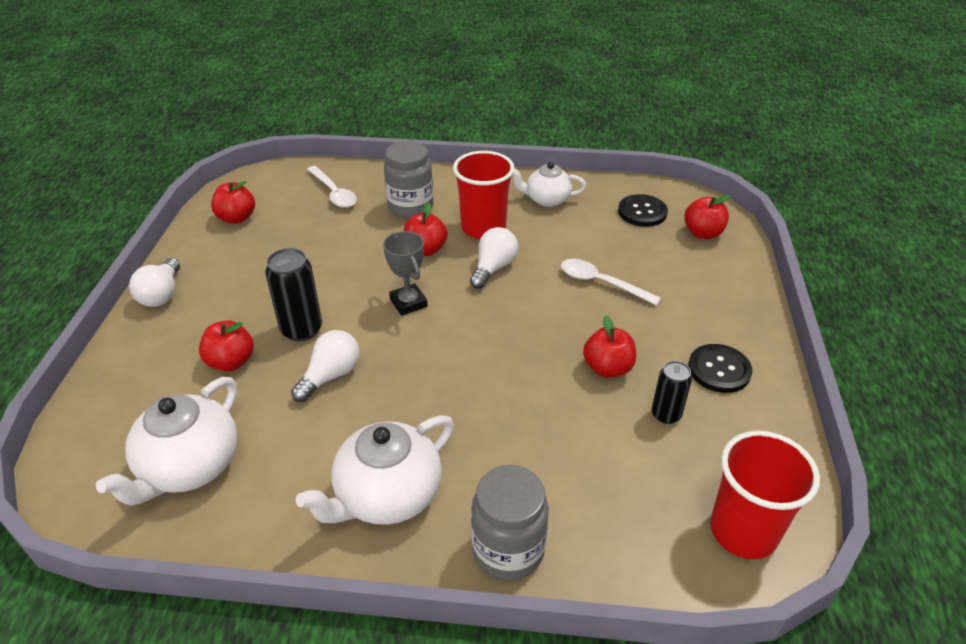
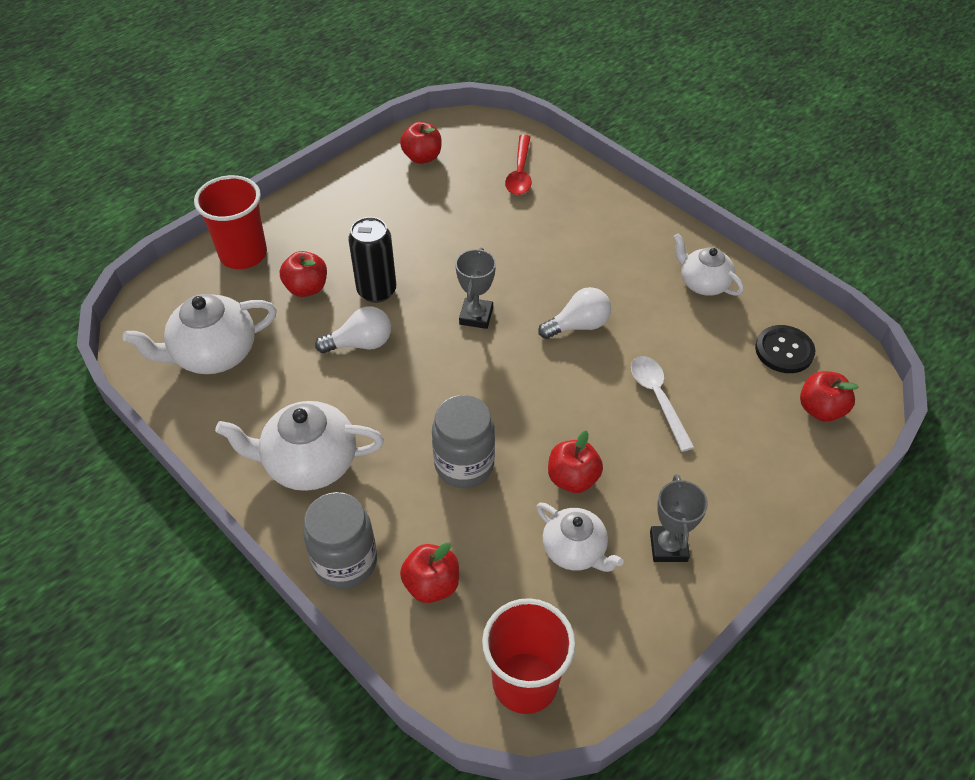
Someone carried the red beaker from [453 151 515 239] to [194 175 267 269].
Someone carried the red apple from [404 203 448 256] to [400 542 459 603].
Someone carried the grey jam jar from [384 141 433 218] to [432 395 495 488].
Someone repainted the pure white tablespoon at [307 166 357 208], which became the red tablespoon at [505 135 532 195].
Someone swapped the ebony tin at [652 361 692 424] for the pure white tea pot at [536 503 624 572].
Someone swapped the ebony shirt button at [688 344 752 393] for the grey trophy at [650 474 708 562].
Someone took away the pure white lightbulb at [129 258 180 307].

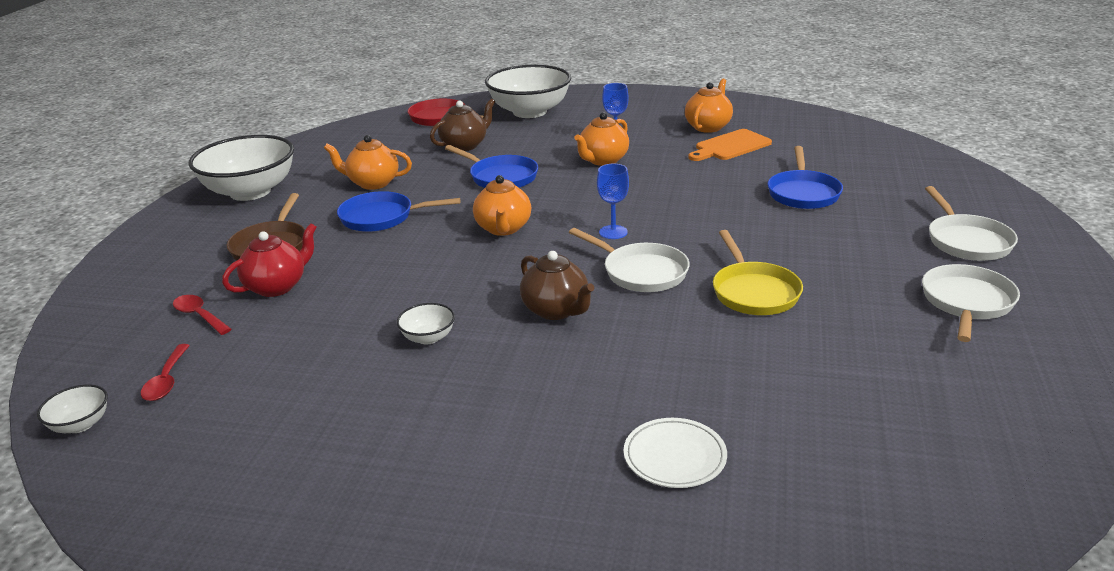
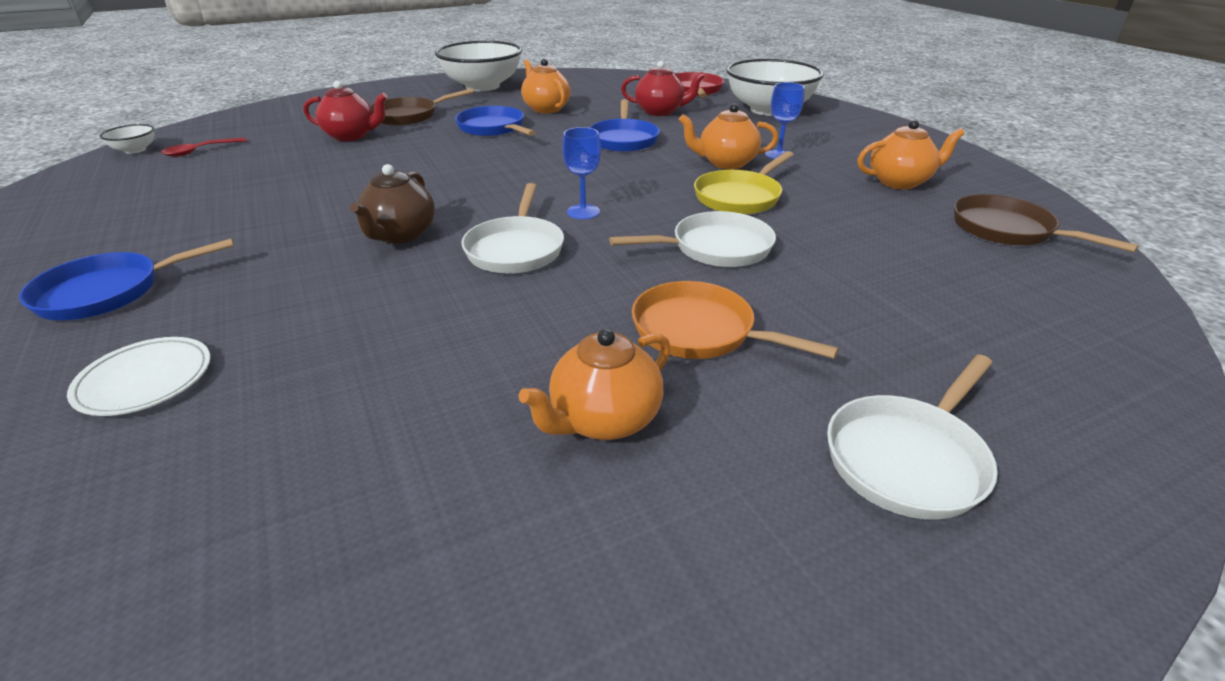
Someone carried the blue frying pan from [768 146 843 209] to [19 239 234 320].
Someone carried the bright orange tea pot from [473 175 531 236] to [518 329 671 440].
Someone carried the pure white frying pan from [922 264 1020 342] to [609 211 776 267].
Someone repainted the dark brown tea pot at [430 98 495 151], which became the red tea pot at [621 61 705 116].
Someone put down the bright orange frying pan at [632 281 839 359].
Someone carried the bright yellow frying pan from [713 230 803 315] to [694 151 794 214].
Someone put down the dark brown frying pan at [954 194 1139 252].
Someone took away the red tablespoon at [173 295 232 335].
Someone took away the pure white deep dish at [397 303 455 345].
Someone took away the bright orange bread board at [688 129 772 161].

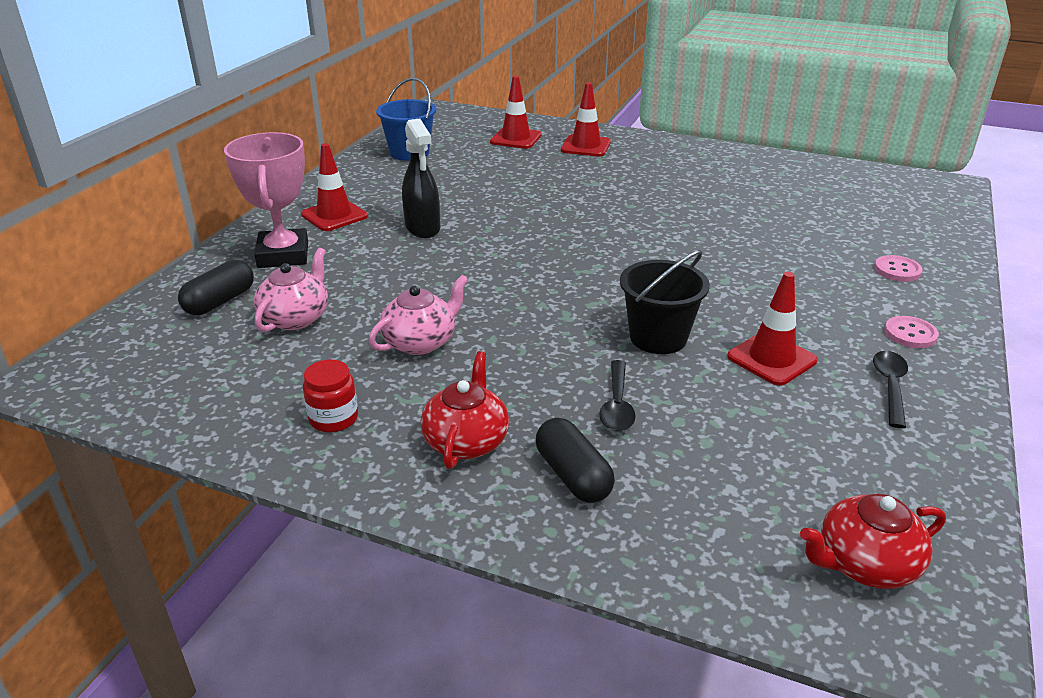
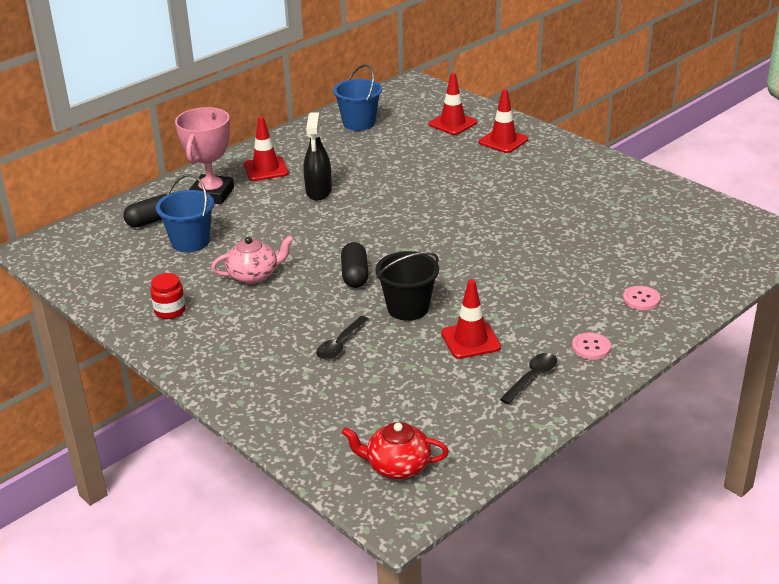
Someone swapped the rosy tea pot at [254 248 328 332] for the blue bucket at [156 174 214 252].
Someone carried the ebony capsule from [536 418 615 503] to [341 242 368 288].
Someone took away the red tea pot at [421 351 509 469].

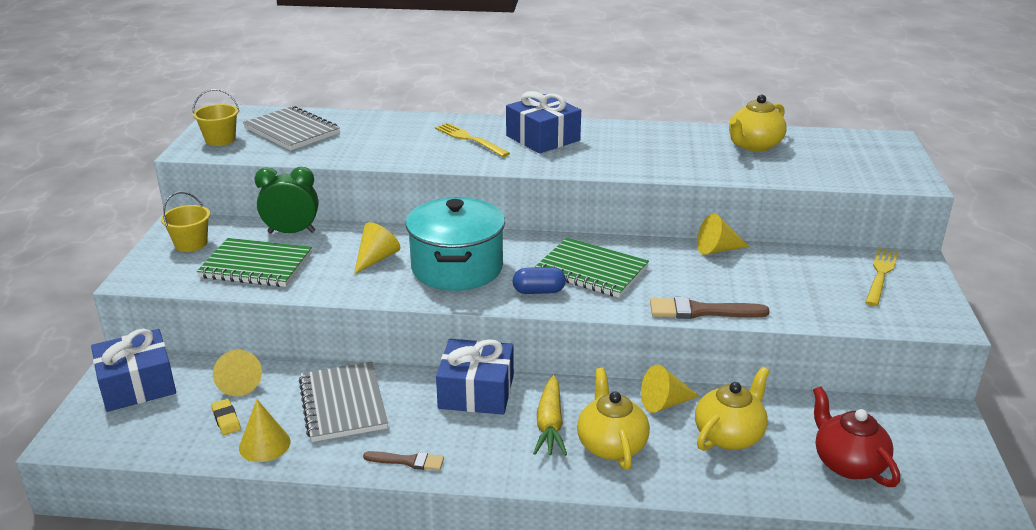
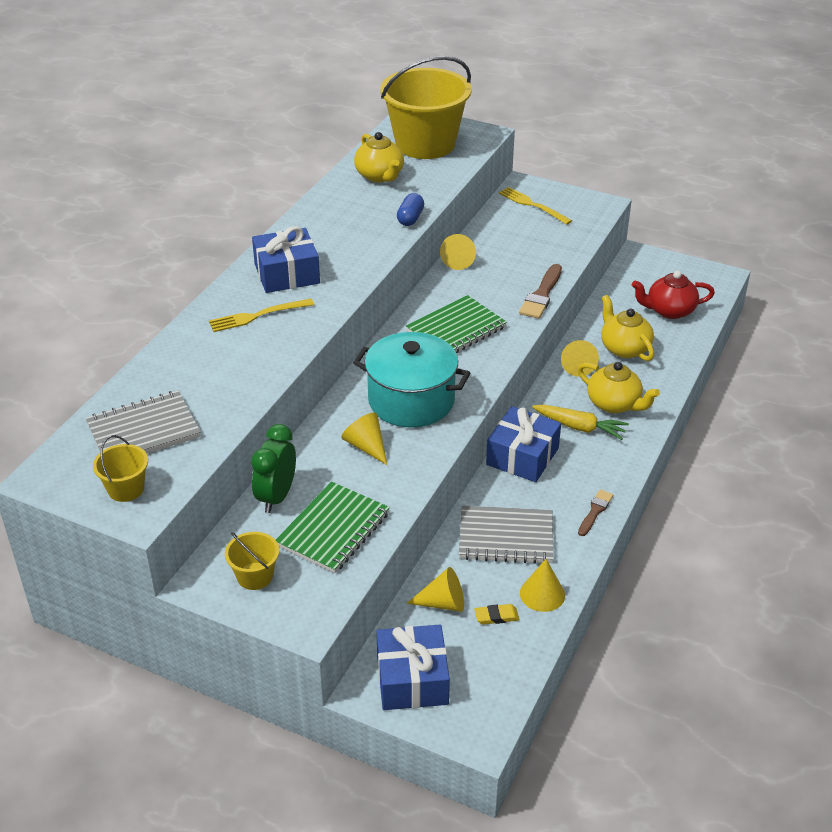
Someone put down the bright yellow bucket at [380 56 472 159].
Someone carried the blue capsule from [513 267 566 294] to [397 193 424 226].
Someone rotated the bright yellow tea pot at [577 368 650 470] by 150 degrees counterclockwise.

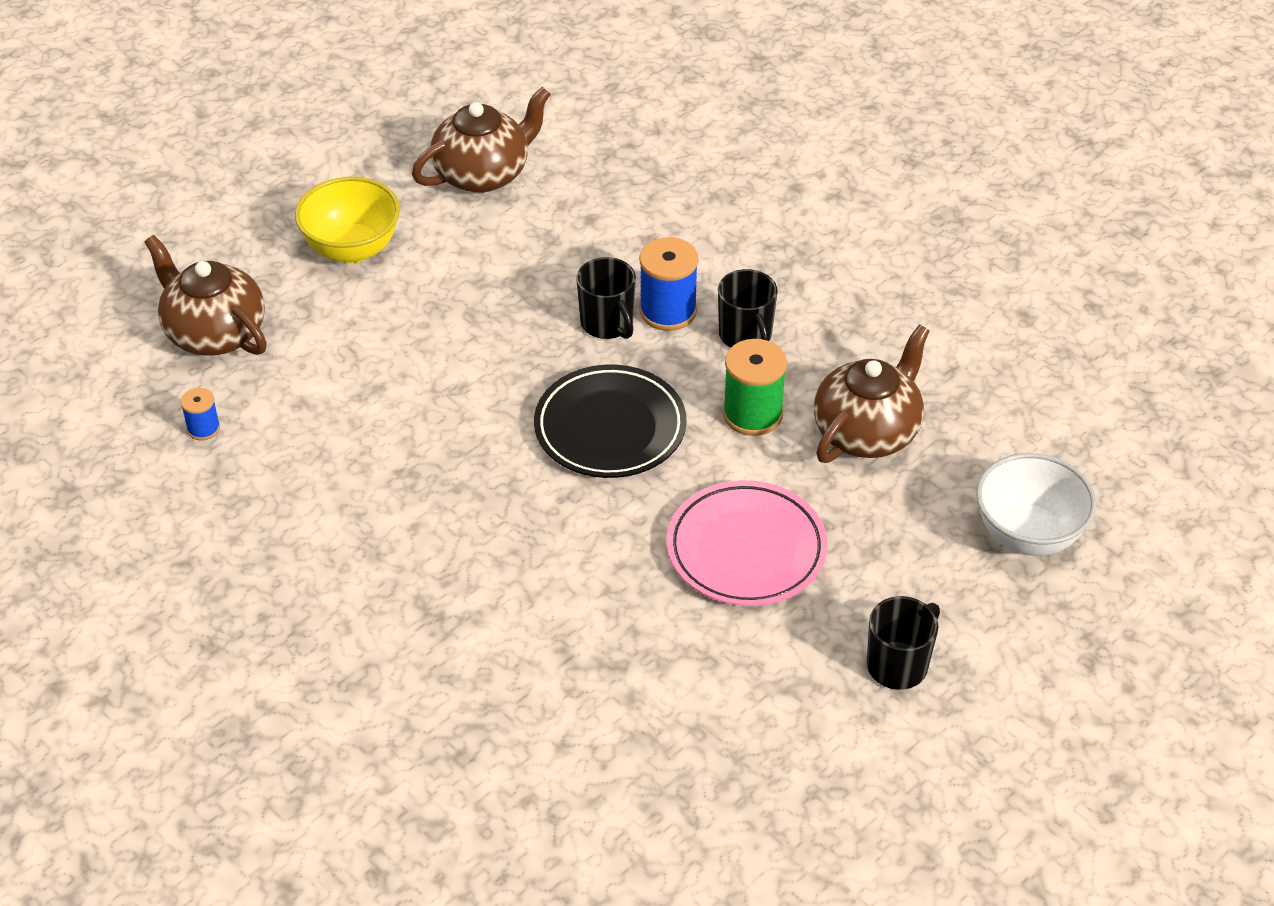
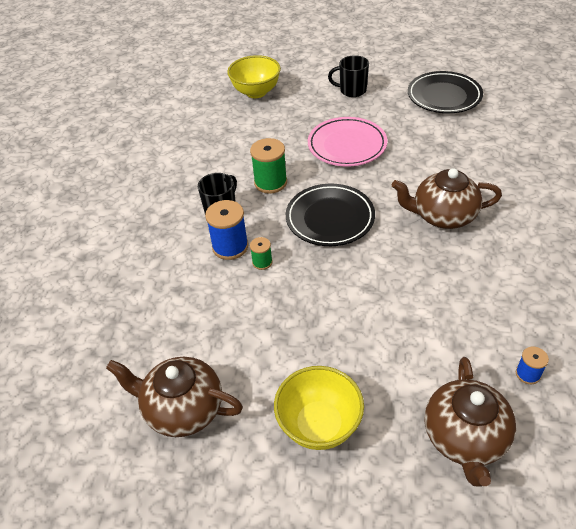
Someone repainted the pure white deep dish at [976 453 1096 556], which became the bright yellow deep dish at [227 55 281 98].
Someone swapped the ebony mug at [576 257 636 339] for the green spool at [250 237 273 270].
Someone carried the dark brown tea pot from [814 325 930 463] to [392 168 502 229].
Someone put down the ebony dinner plate at [408 71 483 113].

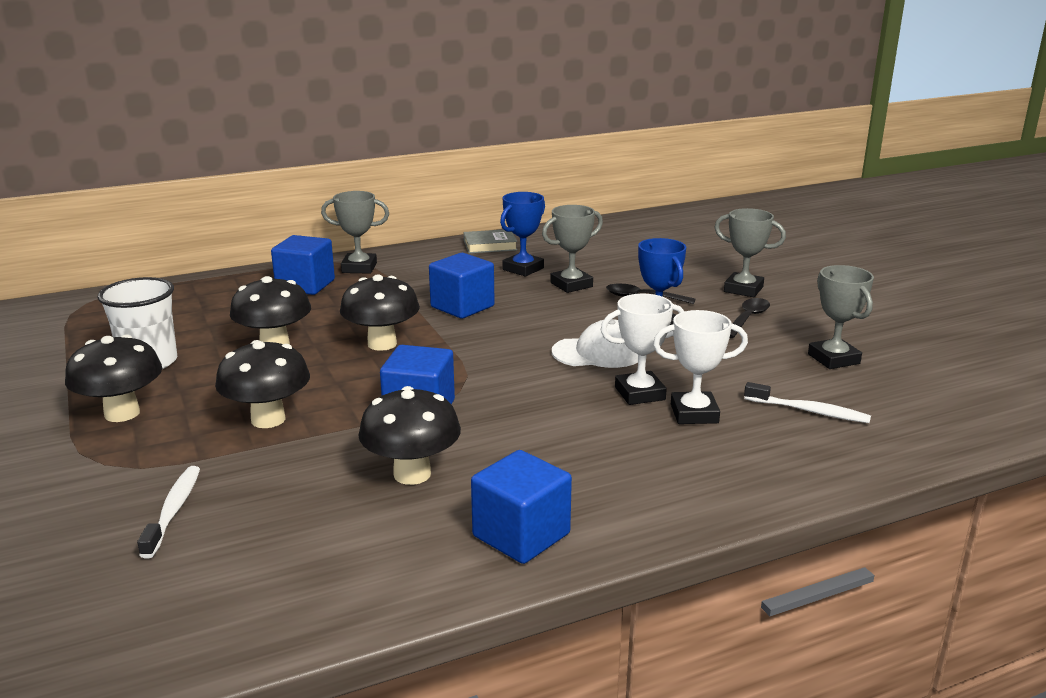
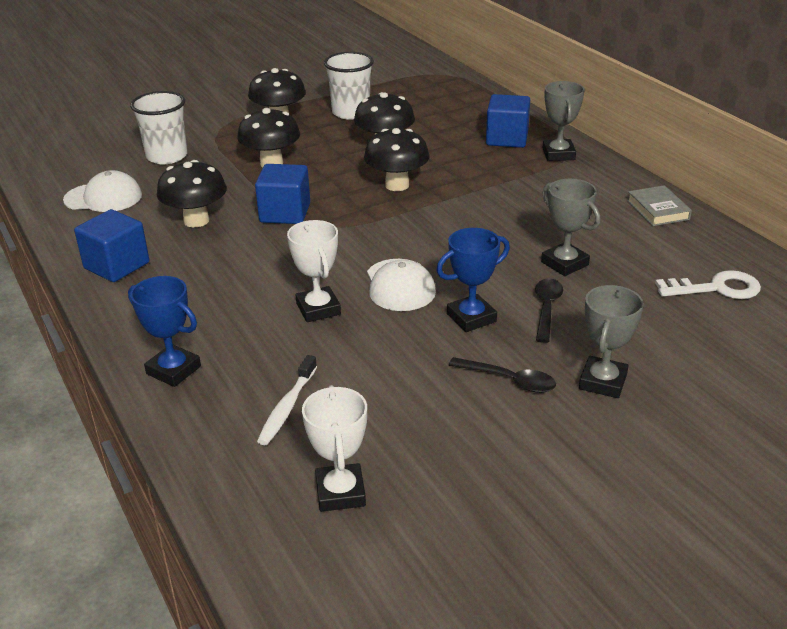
Someone put down the pure white peaked cap at [63 170 142 212].
Someone carried the blue trophy from [500 192 545 276] to [128 276 201 387].
Someone swapped the pure white tooth brush at [137 466 200 558] for the pure white beaker at [130 91 187 164].
Someone carried the pure white trophy from [653 310 748 424] to [302 385 367 512].
Someone put down the pure white latchkey at [655 270 761 299].
Someone took away the blue cube at [429 253 495 319].
Someone took away the grey trophy at [808 265 874 369].

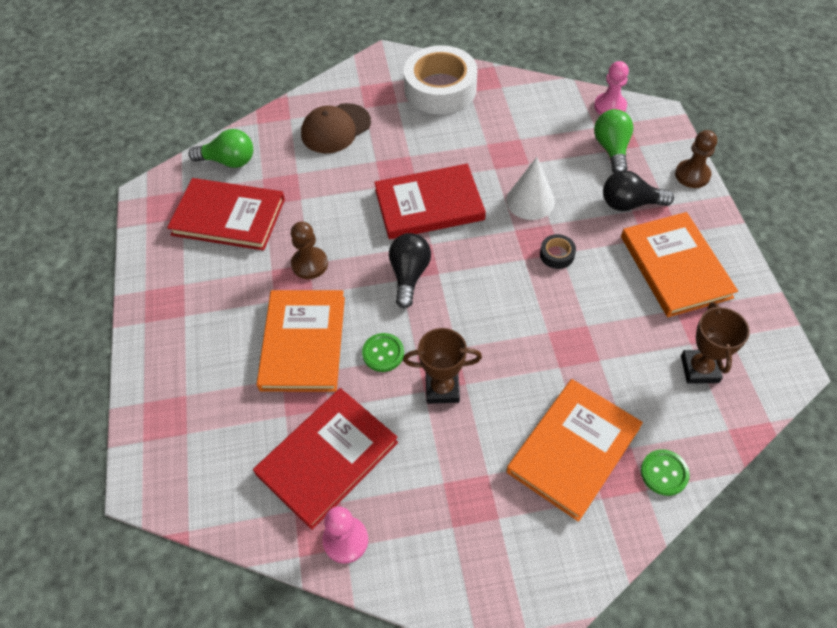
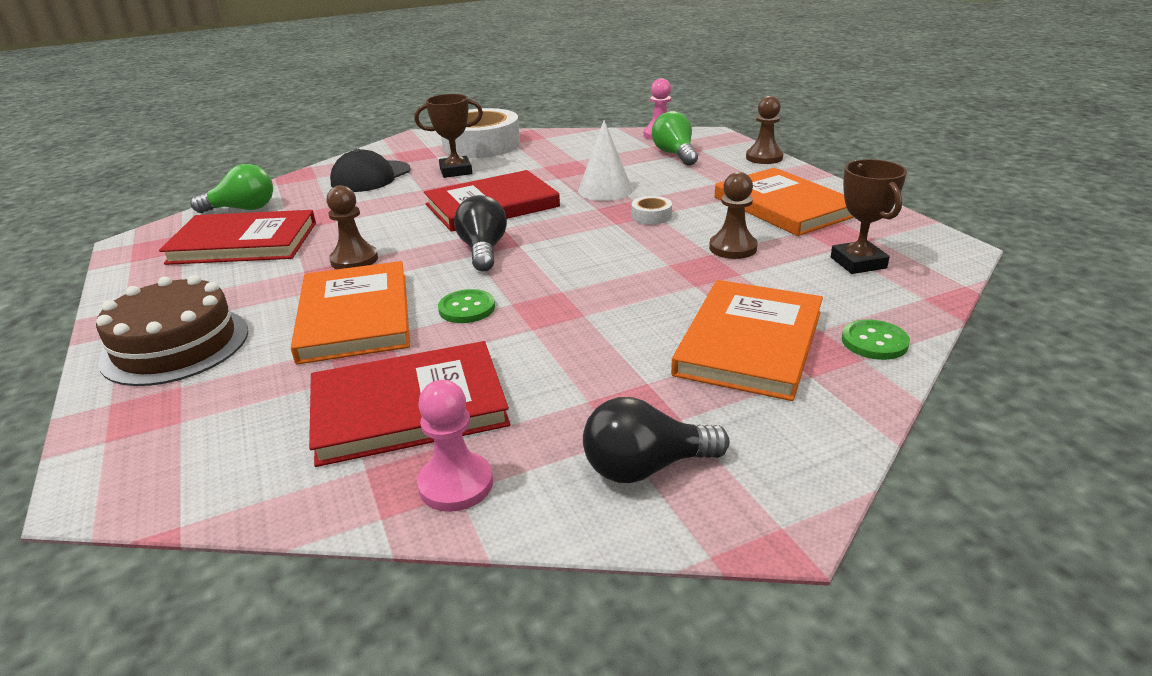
Someone put down the dark brown cake at [96 275 248 386].
Someone rotated the red hardcover at [253 388 398 530] by 45 degrees clockwise.
Someone repainted the dark brown peaked cap at [301 103 371 153], which became the ebony peaked cap at [330 149 411 192].
Someone carried the dark brown trophy from [403 328 482 404] to [414 94 483 178].
Someone carried the ebony lightbulb from [603 170 674 211] to [583 397 730 483].
Someone repainted the ebony tape at [540 234 576 269], which became the pure white tape at [631 196 672 225].
Someone put down the dark brown chess pawn at [709 172 758 259].

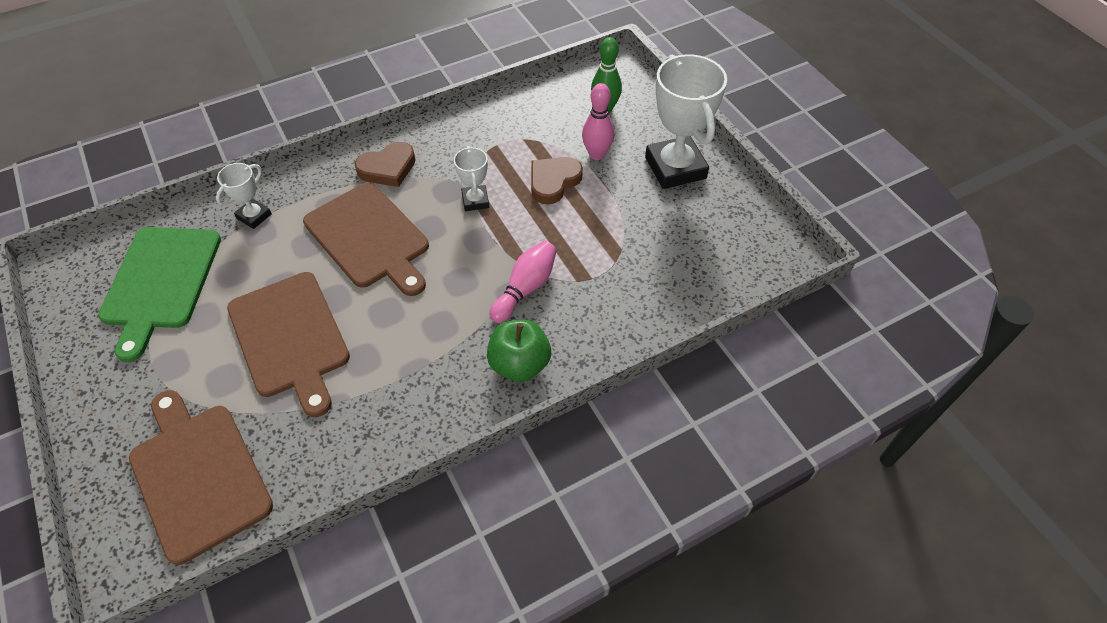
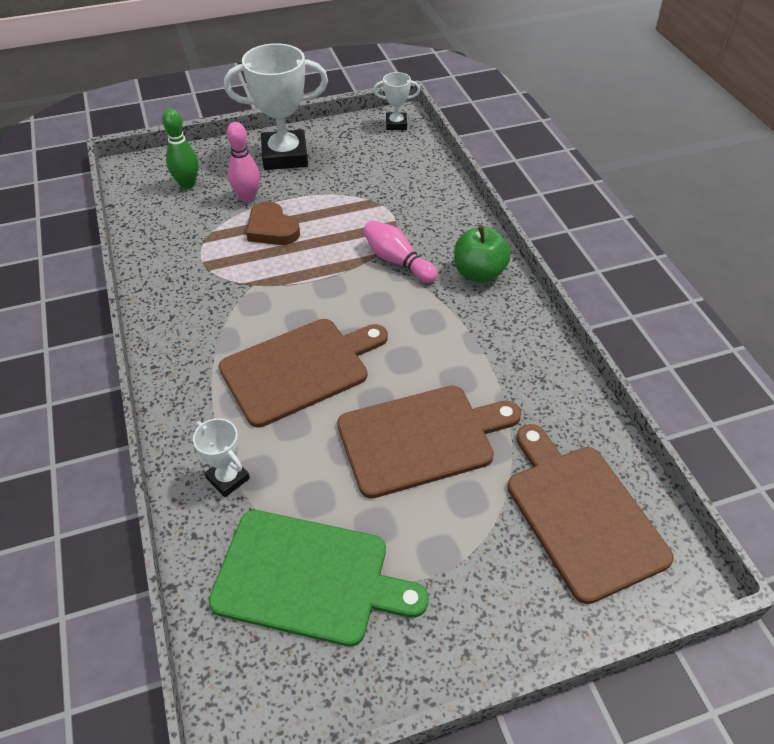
Someone carried the pure white trophy from [454 146 489 211] to [373 72 420 130].
Someone rotated the dark brown bread board at [129 390 273 565] by 90 degrees clockwise.
Someone took away the dark brown love heart at [355 142 415 187].

